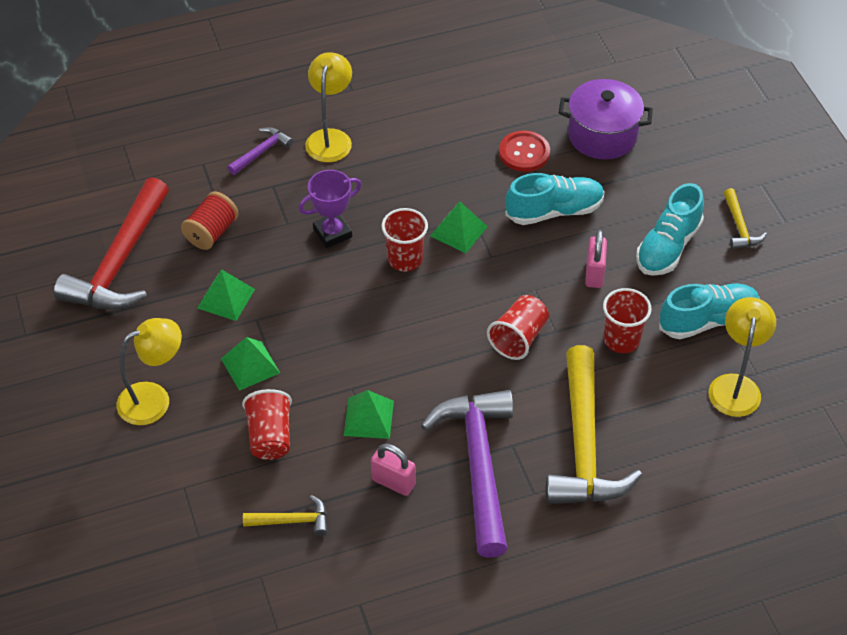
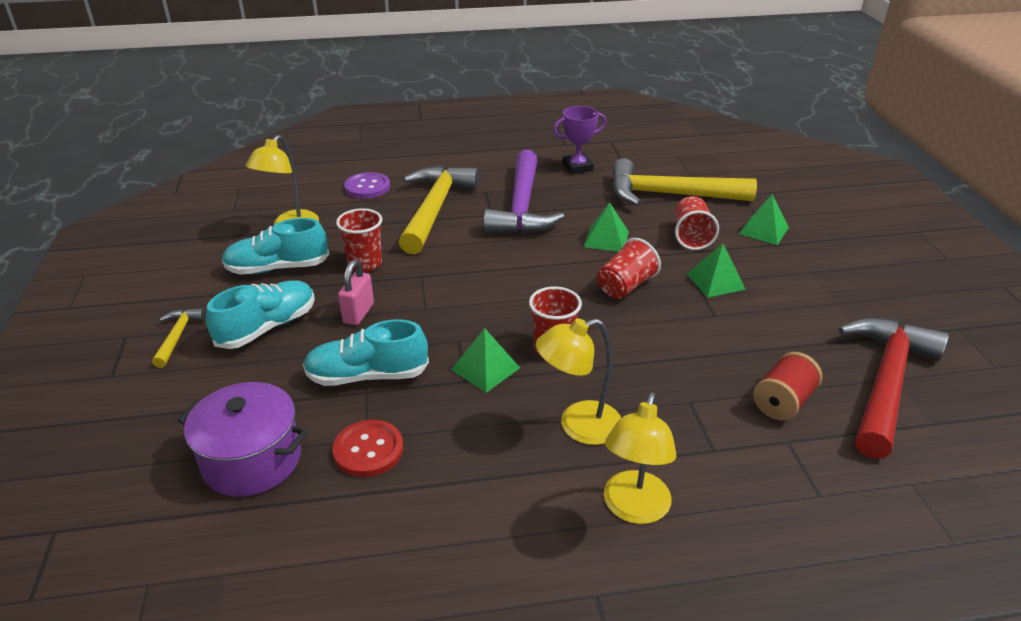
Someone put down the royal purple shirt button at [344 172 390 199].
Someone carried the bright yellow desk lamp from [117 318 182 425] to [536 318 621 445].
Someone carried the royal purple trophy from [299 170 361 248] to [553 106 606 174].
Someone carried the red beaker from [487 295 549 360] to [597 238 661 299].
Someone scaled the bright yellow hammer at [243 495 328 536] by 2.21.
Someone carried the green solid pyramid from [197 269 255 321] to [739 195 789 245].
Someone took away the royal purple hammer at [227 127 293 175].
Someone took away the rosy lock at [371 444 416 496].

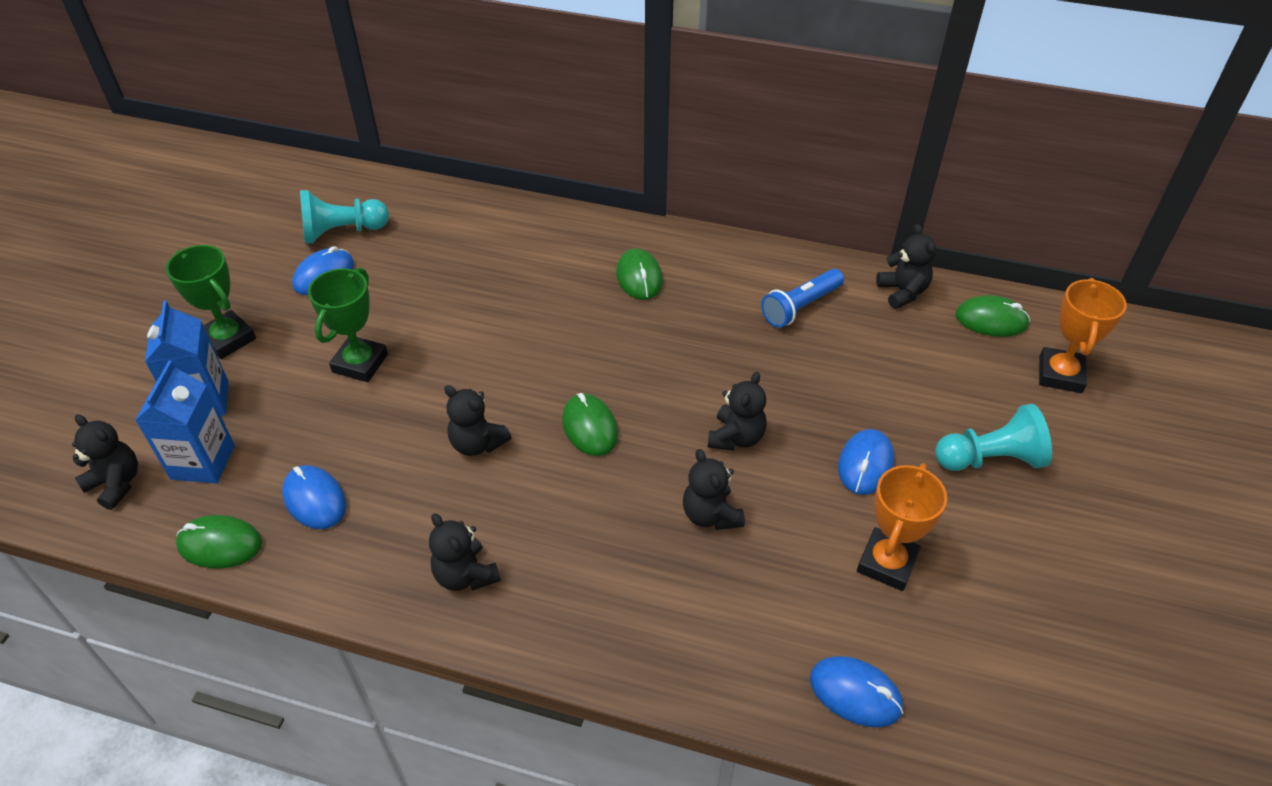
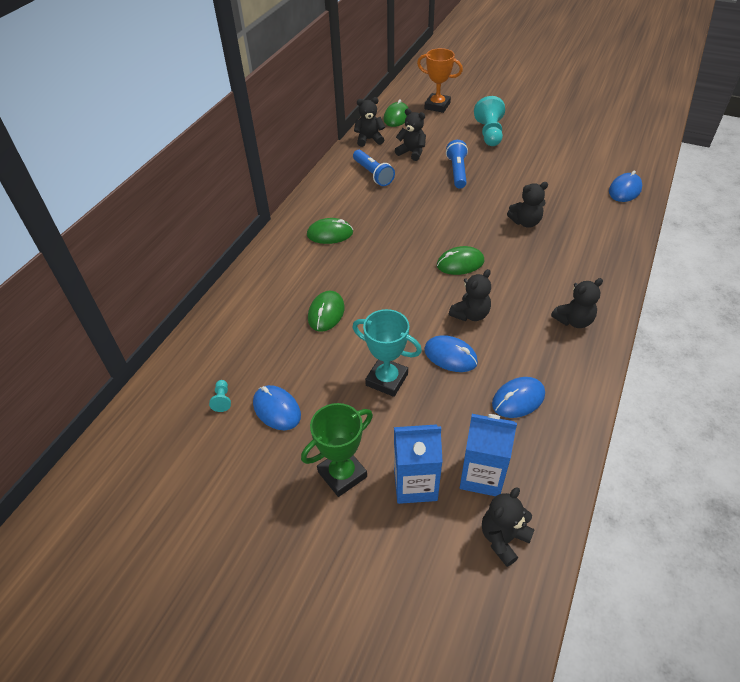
Someone scaled the aqua chess pawn at [300 190 389 244] by 0.45.
Someone carried the green mouse from [176 515 262 569] to [308 291 345 332].
Someone repainted the green trophy at [308 268 388 382], which became the aqua trophy at [353 309 422 397].
Someone carried the ebony teddy from [708 372 767 451] to [395 109 426 161].
Someone carried the blue mouse from [838 429 894 495] to [424 335 478 372].
Someone put down the blue torch at [446 140 468 189].
Someone took away the bright orange trophy at [857 463 947 591].

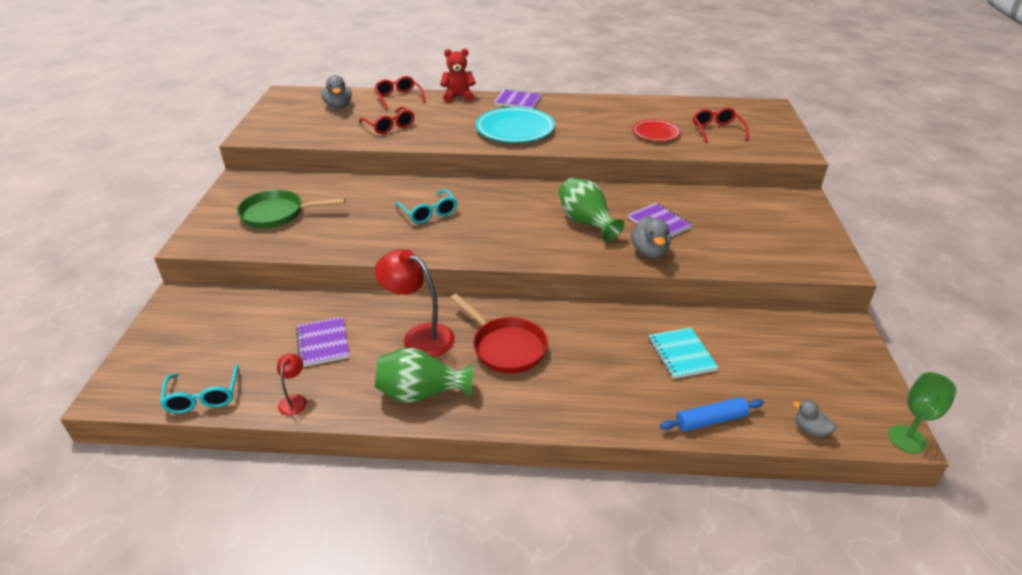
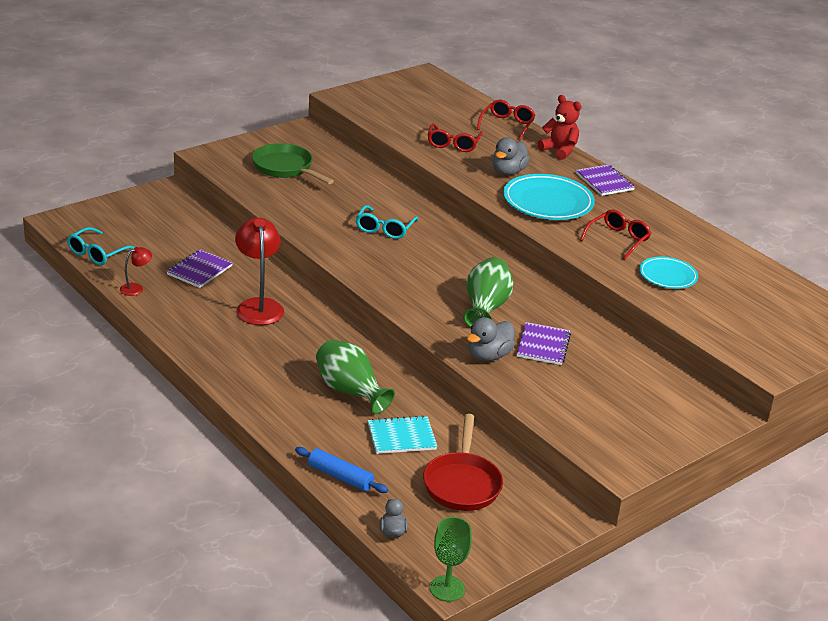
Someone carried the green flower vase from [375 348 473 403] to [316 339 395 414].
Someone rotated the aqua exercise book at [649 328 719 379] by 45 degrees clockwise.
Someone carried the red frying pan from [450 293 548 373] to [423 414 503 511].
Someone carried the grey rubber duck from [321 75 352 109] to [493 137 530 175].
Someone carried the red glasses from [693 107 749 143] to [580 210 651 260].
Someone repainted the red dinner plate at [633 120 681 141], which became the aqua dinner plate at [639 257 698 289].

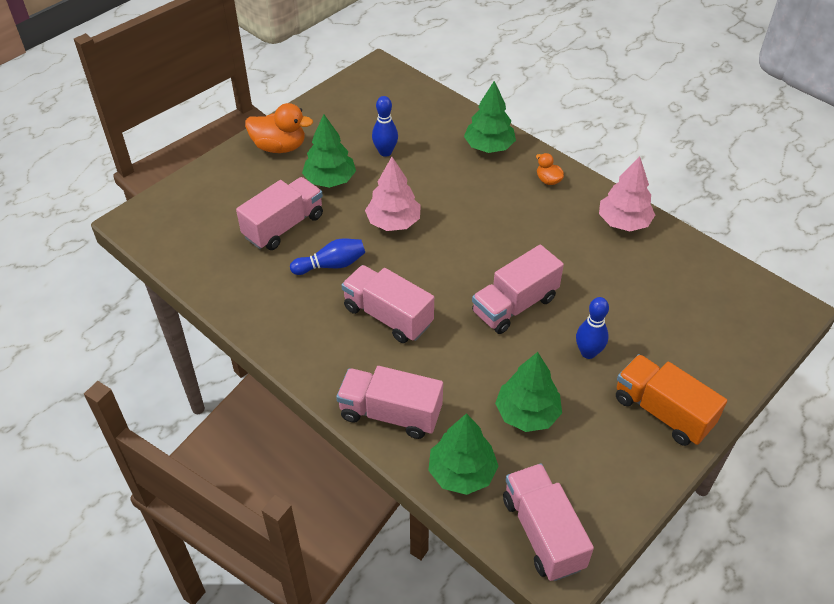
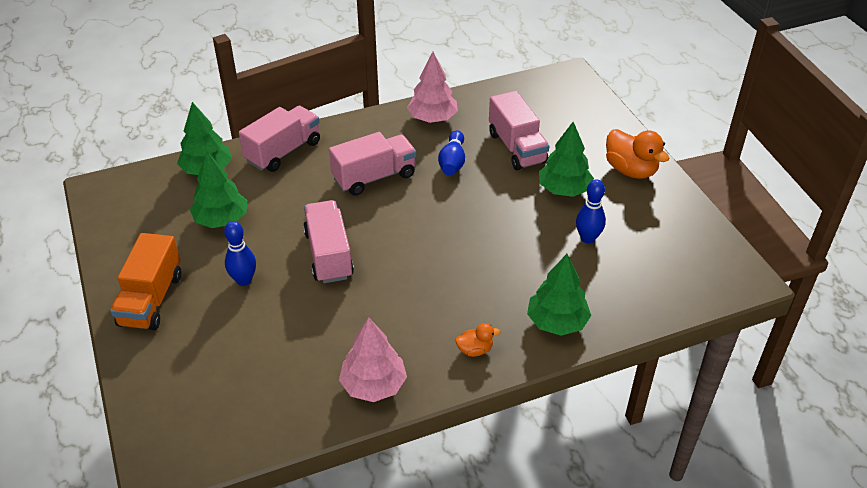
Someone rotated the bright orange truck at [616 354 727 446] by 120 degrees clockwise.
Someone carried the rosy toy tree from [365 157 421 231] to [407 52 458 123].
Someone rotated the bright orange rubber duck at [245 103 313 153] by 75 degrees counterclockwise.
Someone took away the rosy truck at [503 463 594 581].

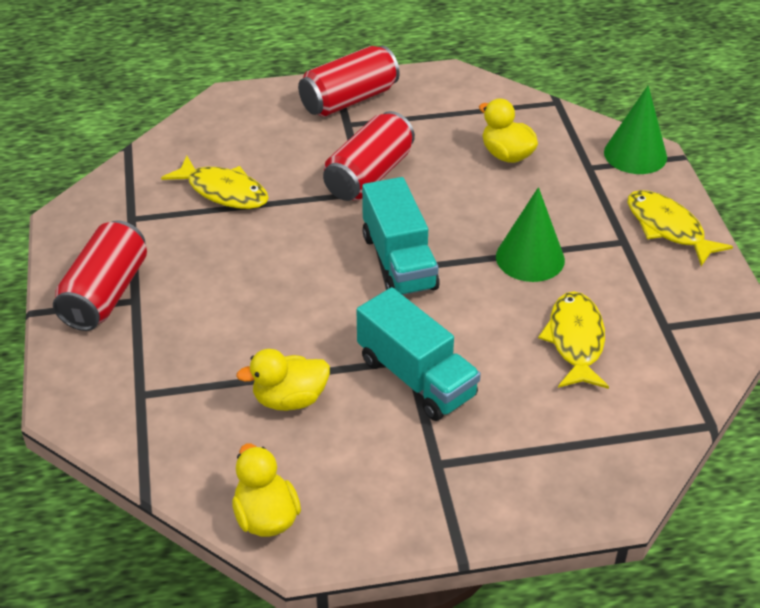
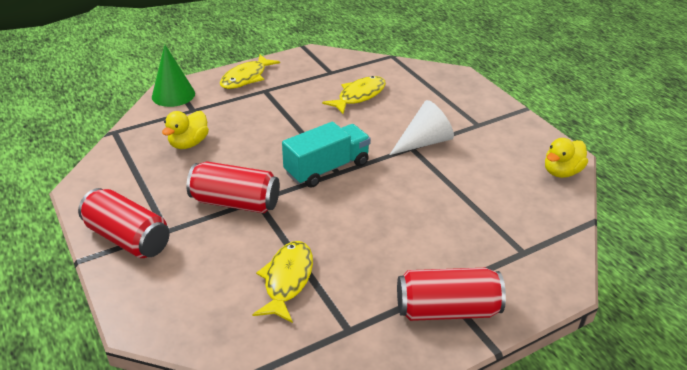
Someone rotated the bright yellow fish at [538 291 609 389] by 150 degrees clockwise.
Someone swapped the aqua truck at [357 287 481 421] for the pure white solid cone at [389 100 454 155].
Someone took away the bright yellow rubber duck at [236 349 330 411].
Someone took away the green solid cone at [496 187 565 282].

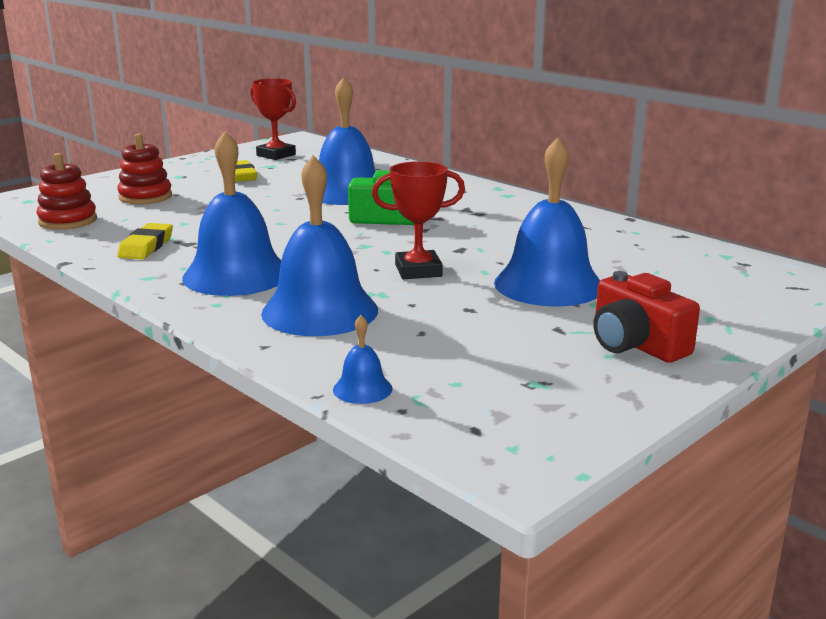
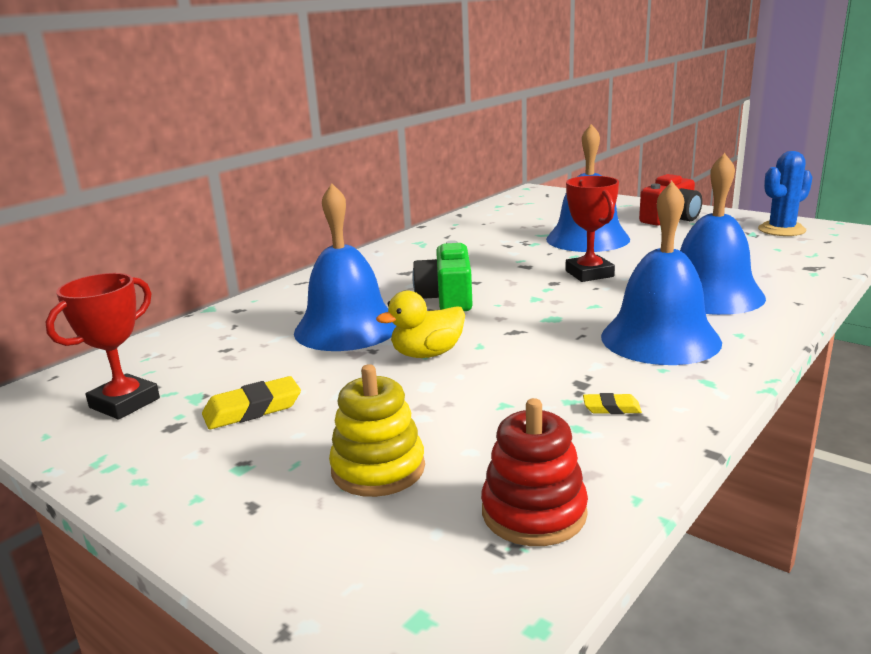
Someone repainted the red stacking toy at [117 134 172 205], which became the bright yellow stacking toy at [329 364 425 497].
Someone put down the bright yellow rubber duck at [376 291 465 358].
Someone scaled the bright yellow pencil eraser at [117 223 173 259] by 0.56.
Someone put down the blue saguaro cactus at [758 151 812 236].
Someone took away the blue bell at [333 315 393 404].

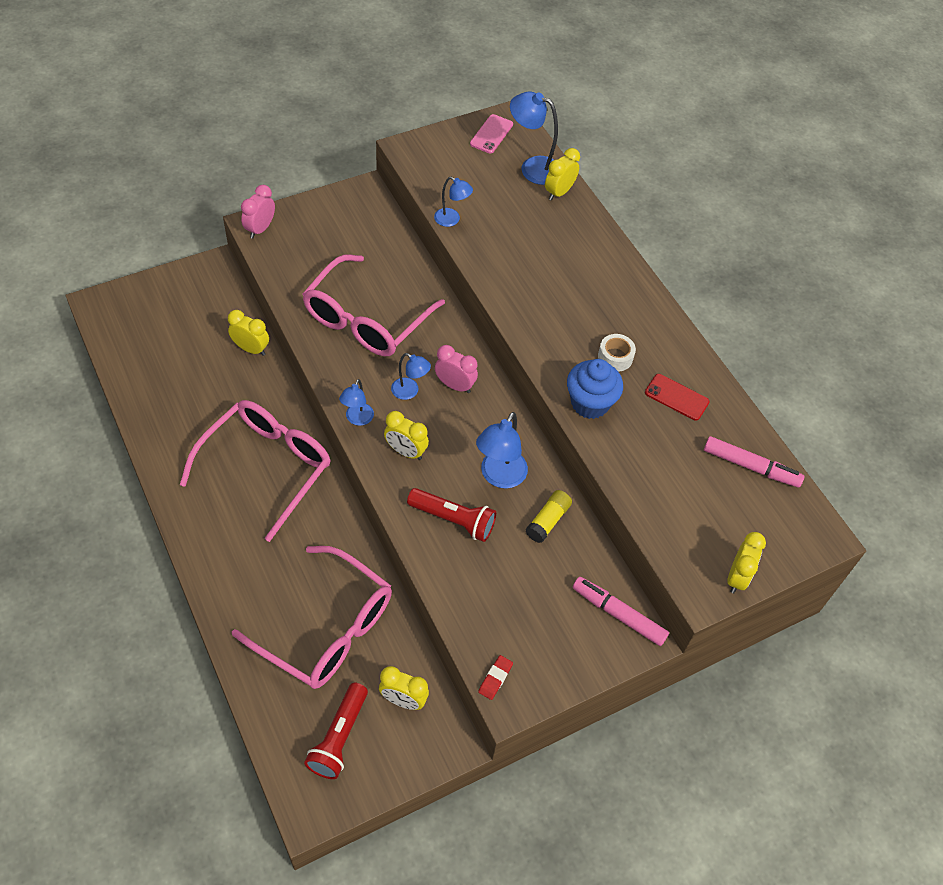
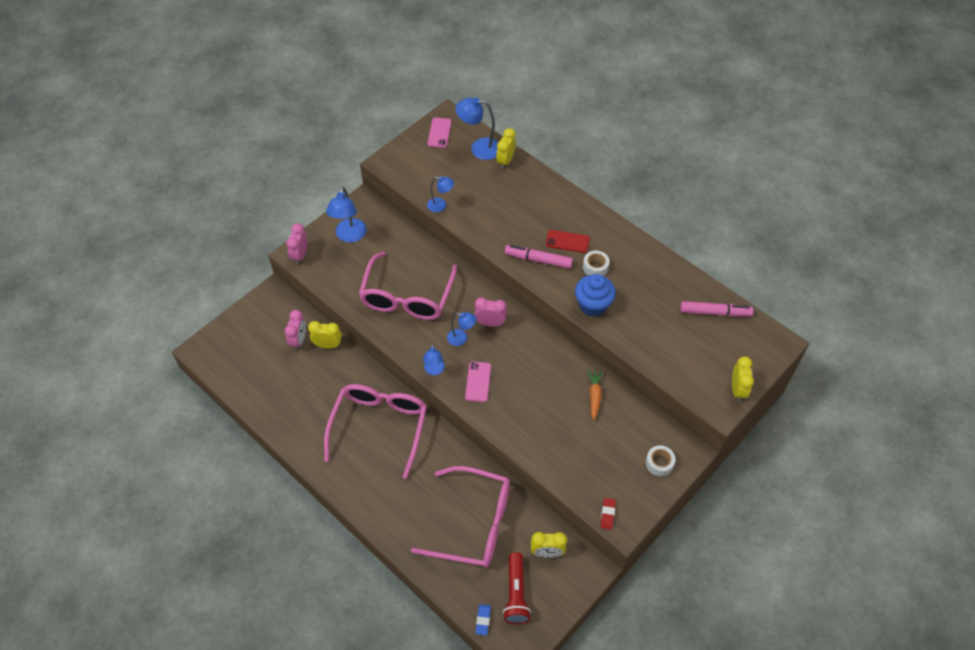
Someone put down the rosy bedside clock at [285 310 306 351].
Someone carried the blue desk lamp from [476 412 528 488] to [326 187 367 242].
Someone swapped the bright yellow bedside clock at [384 411 429 460] for the rosy smartphone at [465 361 491 402].
Someone put down the blue pencil eraser at [475 604 491 635].
Someone carried the rosy felt pen from [573 577 669 646] to [505 245 573 269].
Someone carried the red smartphone from [645 374 710 421] to [546 230 590 253].
Someone swapped the bright yellow stick of glue at [525 490 572 543] for the bright orange root vegetable at [588 369 602 420].
Someone put down the pure white tape at [646 445 675 476].
Someone took away the red torch at [407 488 496 542].

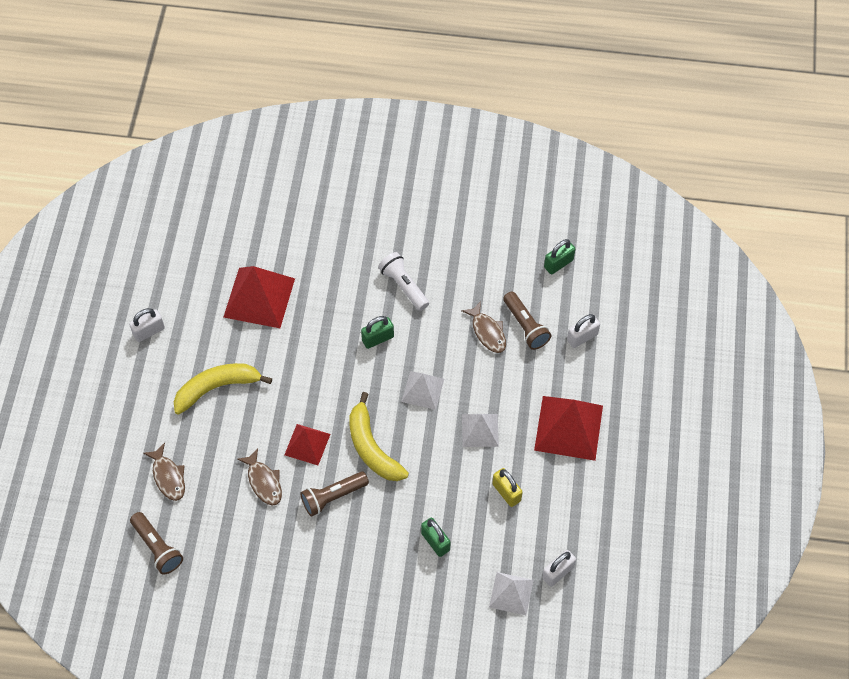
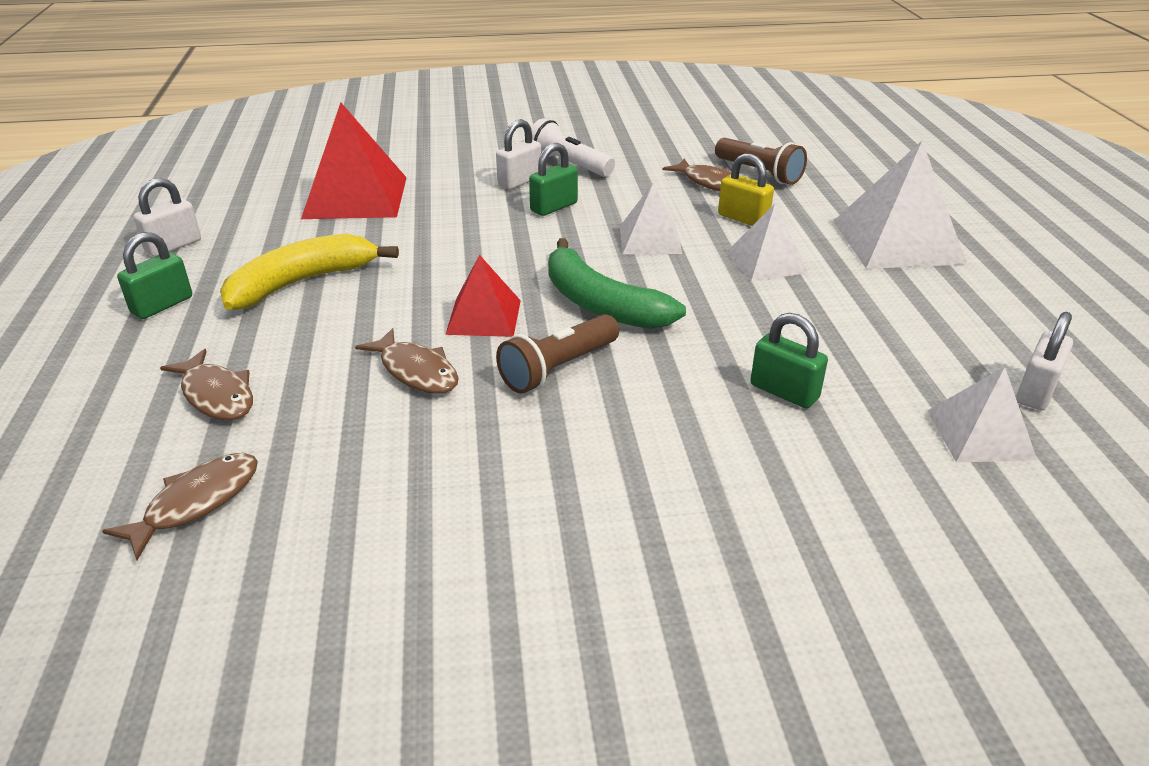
Someone swapped the dark brown torch at [130 512 183 575] for the dark brown fish at [102 453 258 560].
Someone carried the green lock from [544 239 575 274] to [117 232 192 319].
Someone carried the pure white lock from [567 314 600 348] to [496 119 541 189].
Someone repainted the bright yellow banana fruit at [349 392 409 481], which became the green banana fruit at [548 238 686 329].
Someone carried the bright yellow lock from [492 468 522 507] to [718 153 774 226].
Someone repainted the red solid pyramid at [534 396 603 461], which became the pure white solid pyramid at [833 141 967 269].

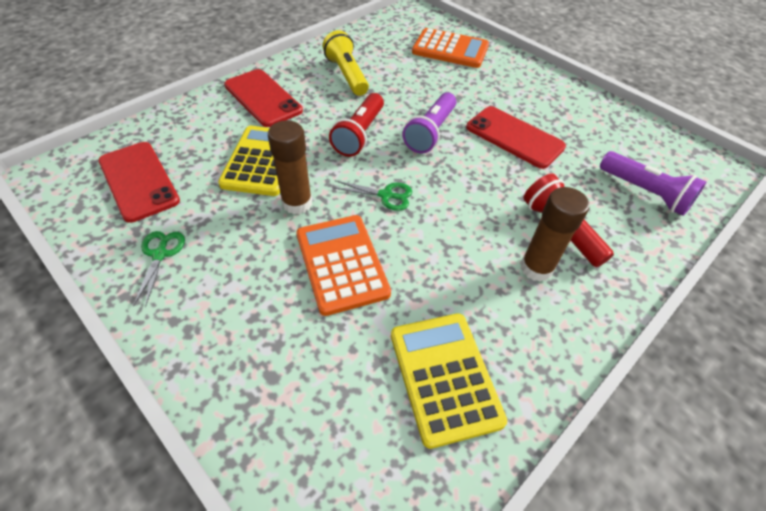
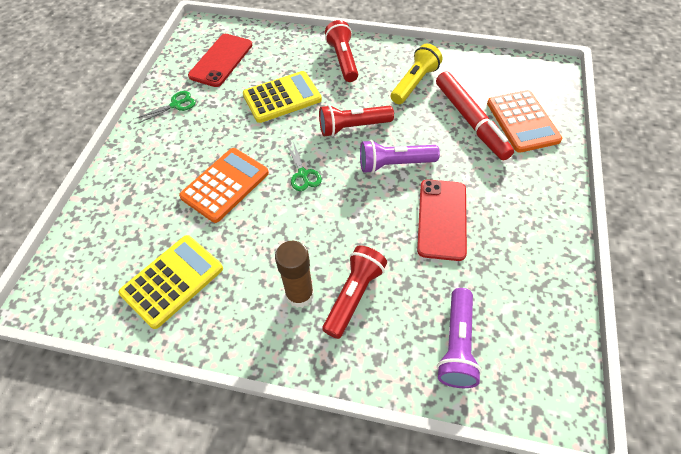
Someone swapped the red smartphone at [224 69 303 127] for the red torch at [325 20 358 82].
Someone put down the red felt pen at [436 71 514 160].
Someone took away the dark brown stick of glue at [268 120 312 214].

